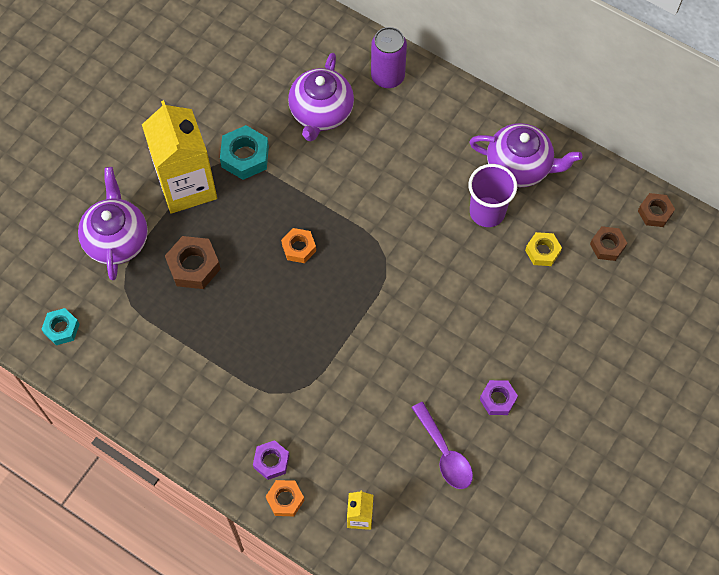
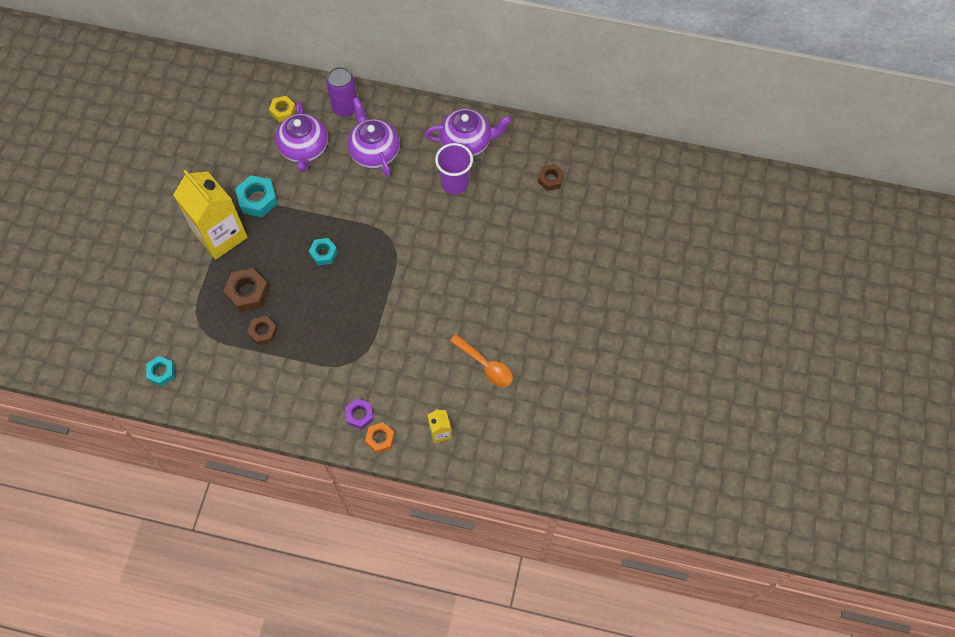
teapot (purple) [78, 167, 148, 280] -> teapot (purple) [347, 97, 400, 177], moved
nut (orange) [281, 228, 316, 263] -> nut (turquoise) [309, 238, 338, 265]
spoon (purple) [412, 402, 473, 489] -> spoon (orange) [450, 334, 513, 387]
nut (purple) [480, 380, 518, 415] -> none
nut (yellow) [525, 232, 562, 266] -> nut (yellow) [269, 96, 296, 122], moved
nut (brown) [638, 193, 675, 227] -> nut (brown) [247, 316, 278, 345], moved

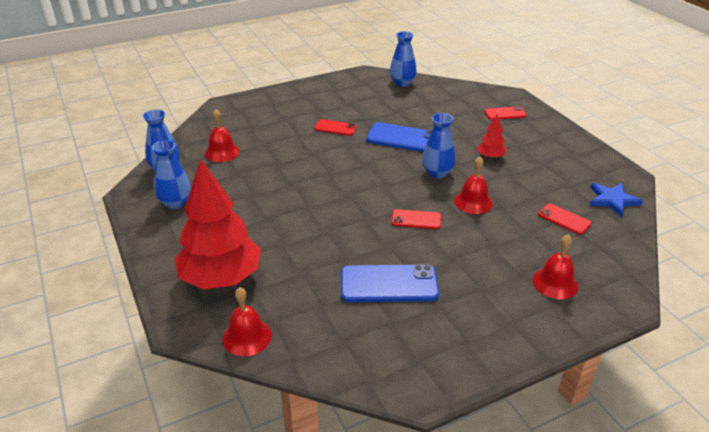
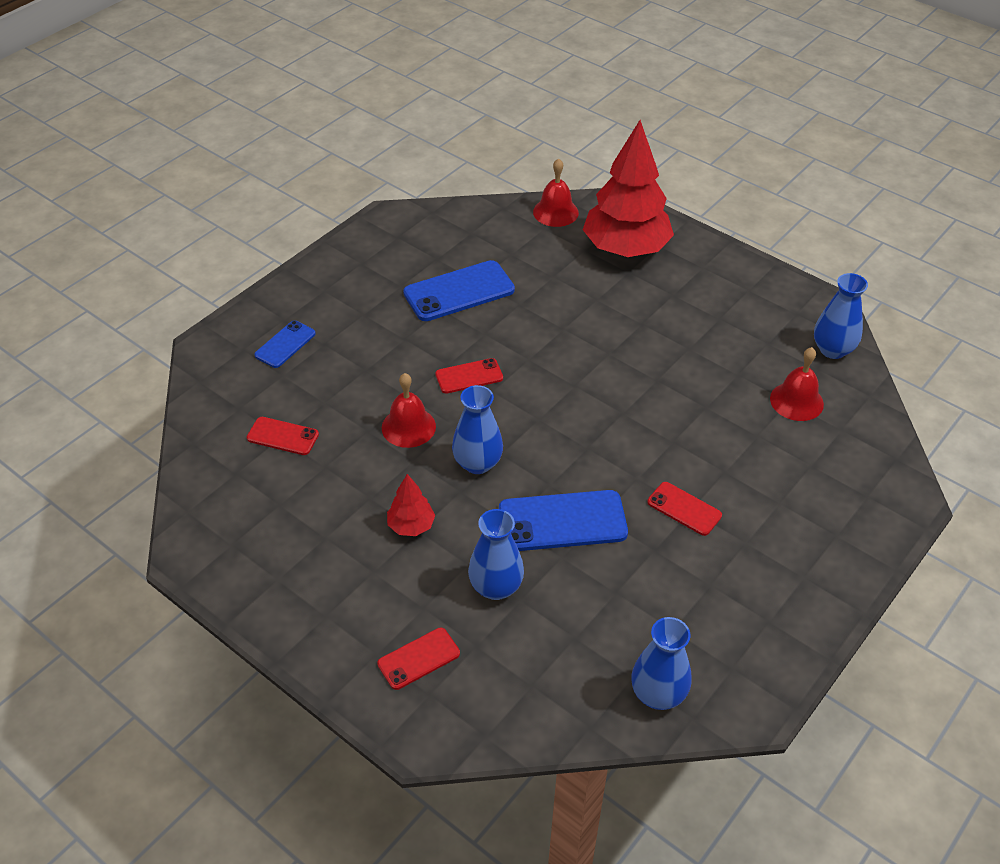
vase (blue) [152, 140, 191, 209] -> vase (blue) [468, 509, 524, 600], moved
phone (red) [314, 119, 357, 136] -> phone (red) [647, 482, 722, 536], 45 degrees clockwise
bell (red) [533, 235, 578, 299] -> phone (blue) [254, 321, 316, 368]
star (blue) [589, 183, 643, 217] -> none

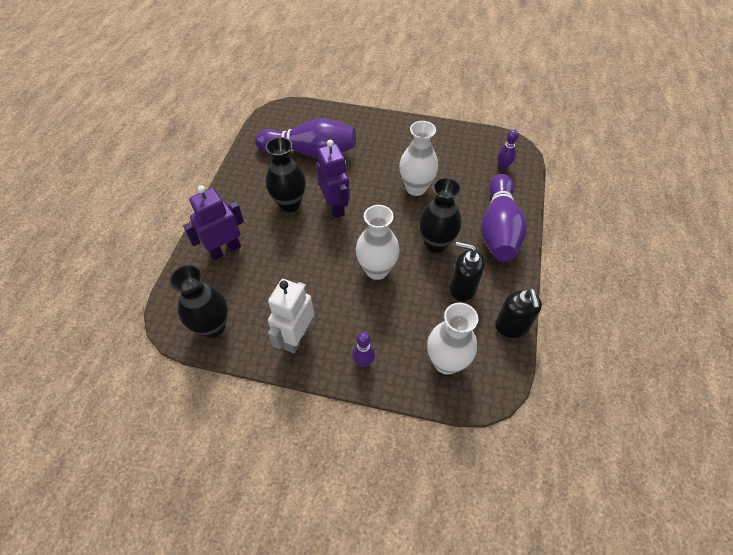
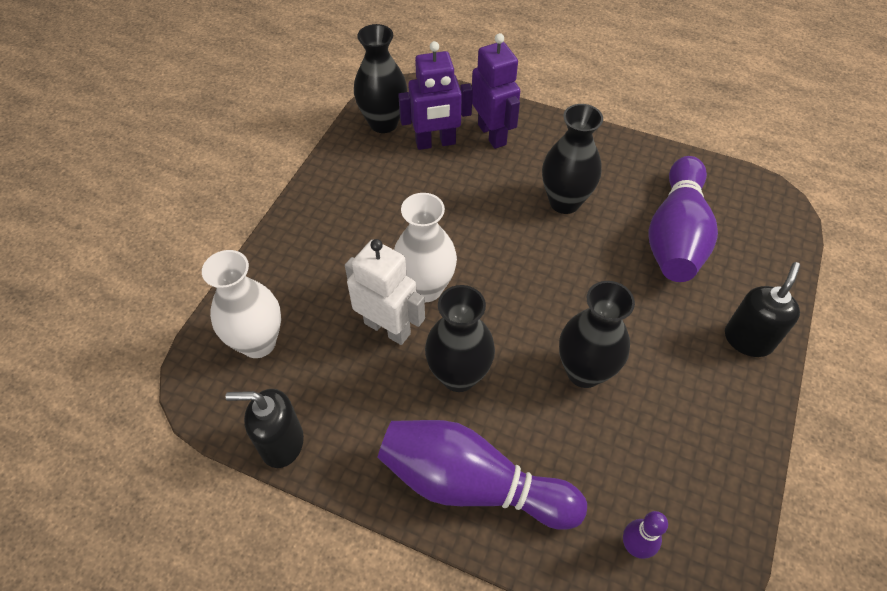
robot (white) [268, 279, 314, 354] -> robot (white) [345, 239, 425, 345], moved
robot (purple) [316, 140, 350, 218] -> robot (purple) [398, 41, 473, 150], moved
bowling pin (purple) [352, 332, 375, 367] -> none
vase (white) [399, 121, 438, 196] -> vase (black) [559, 281, 635, 388]
soap dispenser (black) [450, 242, 485, 301] -> soap dispenser (black) [725, 262, 800, 357], moved

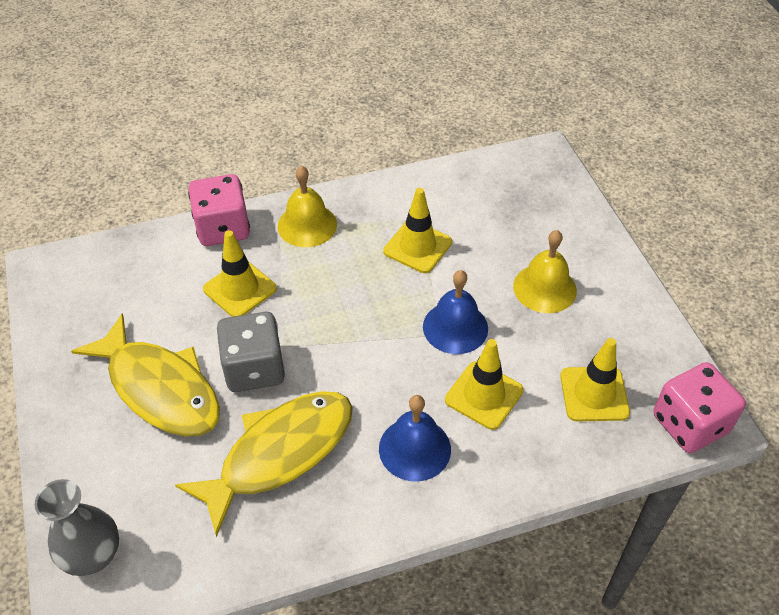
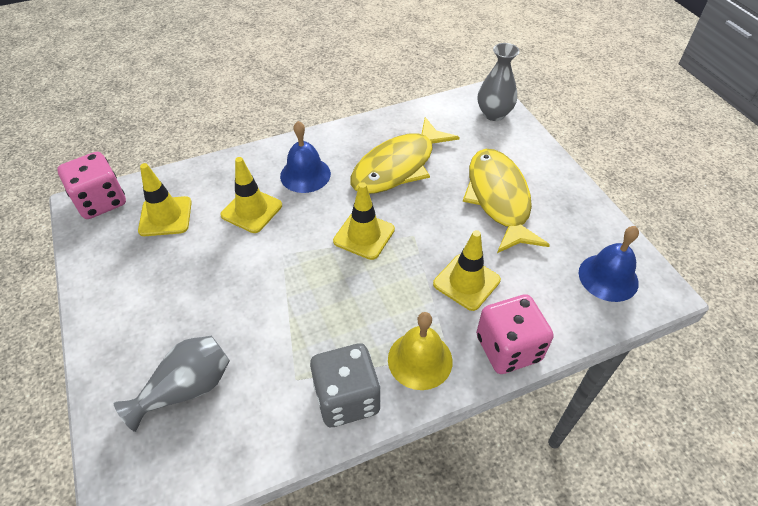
fish (yellow) [71, 313, 220, 437] -> fish (yellow) [463, 149, 550, 253], 45 degrees clockwise
dice (grey) [217, 312, 285, 392] -> dice (grey) [310, 343, 381, 427], moved
traffic cone (yellow) [383, 188, 452, 273] -> traffic cone (yellow) [333, 182, 395, 260], moved
bell (blue) [423, 270, 488, 354] -> bell (blue) [579, 226, 639, 302], moved
bell (yellow) [513, 230, 577, 313] -> none
none -> vase (grey) [114, 336, 230, 432]

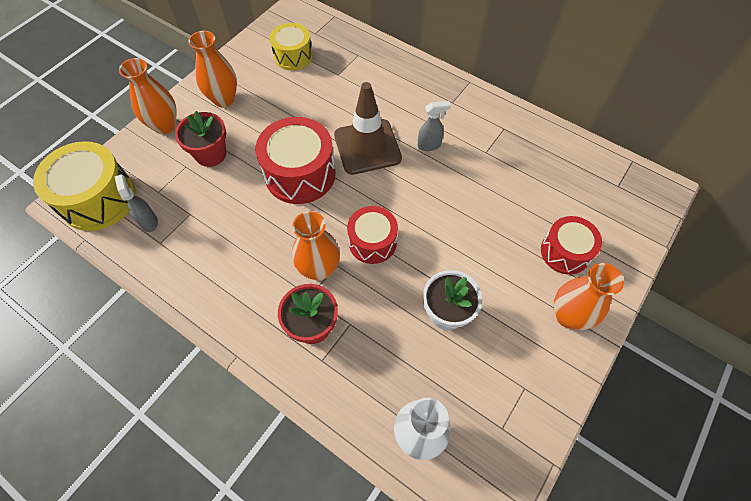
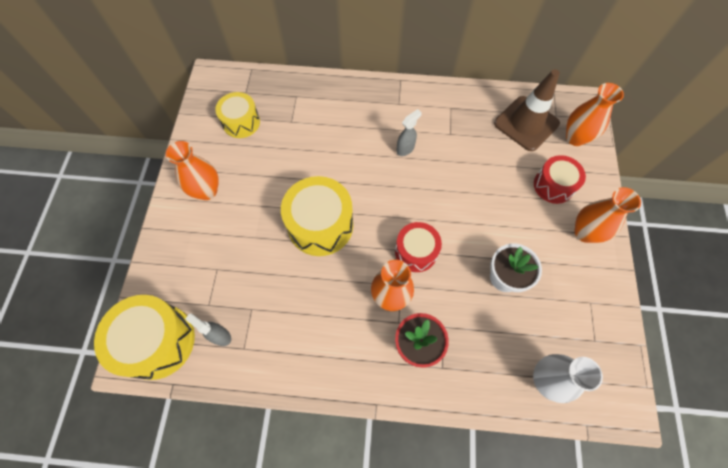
vase (orange) [119, 58, 176, 134] -> vase (orange) [566, 83, 624, 146], moved
flower pot (red) [175, 111, 226, 167] -> none
drum (red) [256, 117, 336, 204] -> drum (yellow) [281, 176, 353, 256]
traffic cone (brown) [334, 82, 402, 175] -> traffic cone (brown) [494, 69, 560, 151], moved

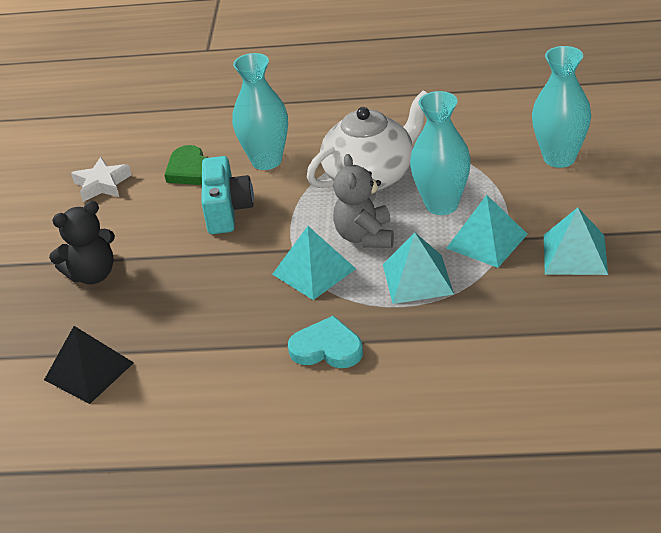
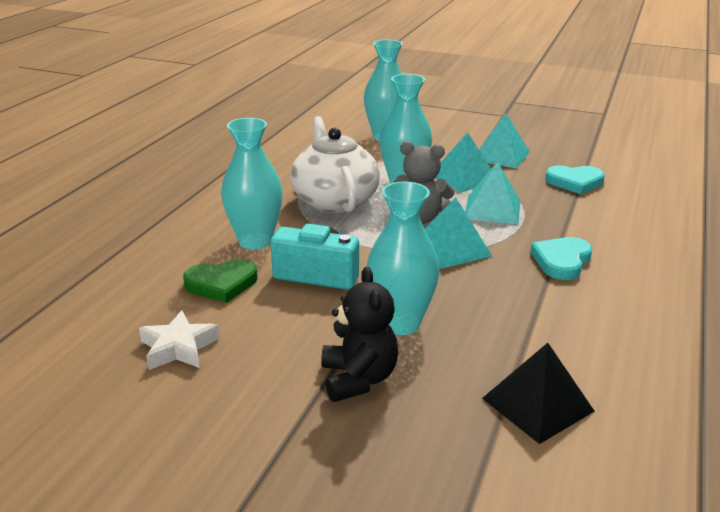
none -> vase (turquoise) [367, 182, 439, 335]
none -> heart (turquoise) [545, 165, 605, 195]

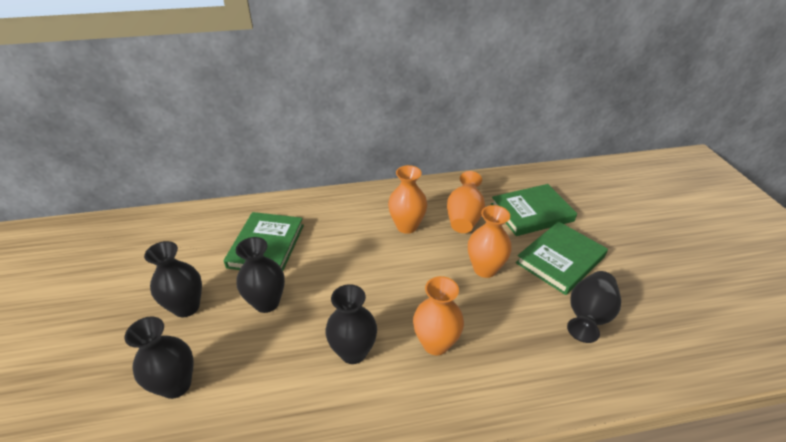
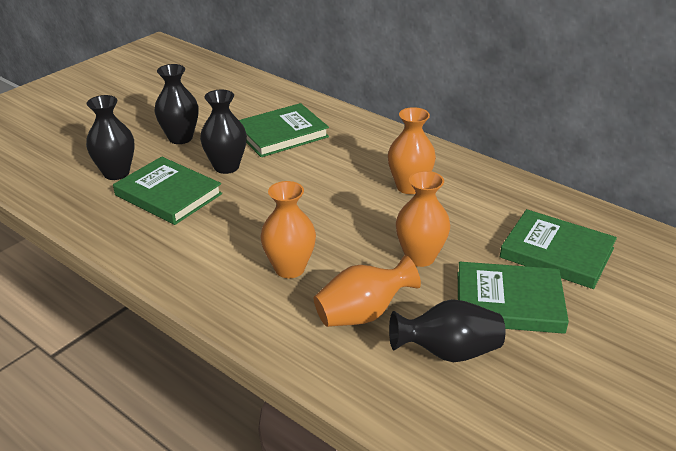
vase (black) [325, 284, 377, 364] -> none
vase (orange) [447, 171, 485, 233] -> vase (orange) [314, 255, 421, 327], moved
none -> book (green) [113, 157, 222, 225]

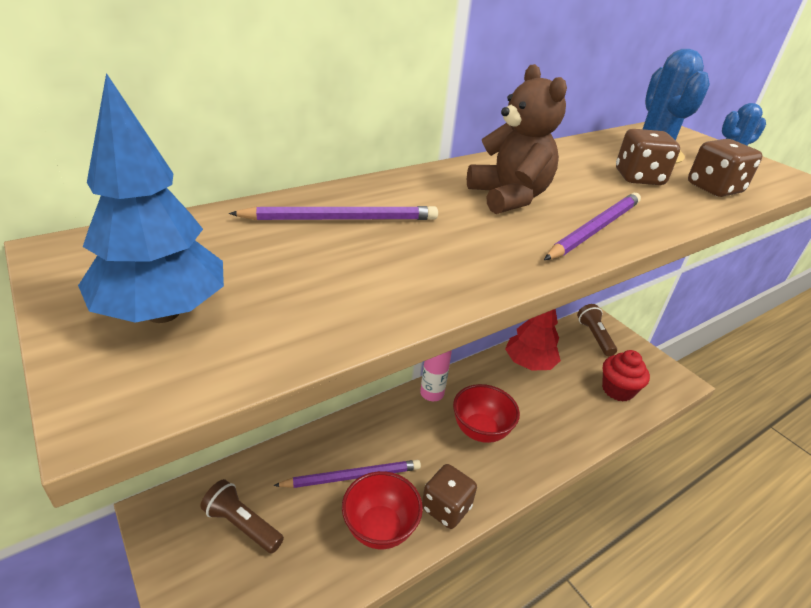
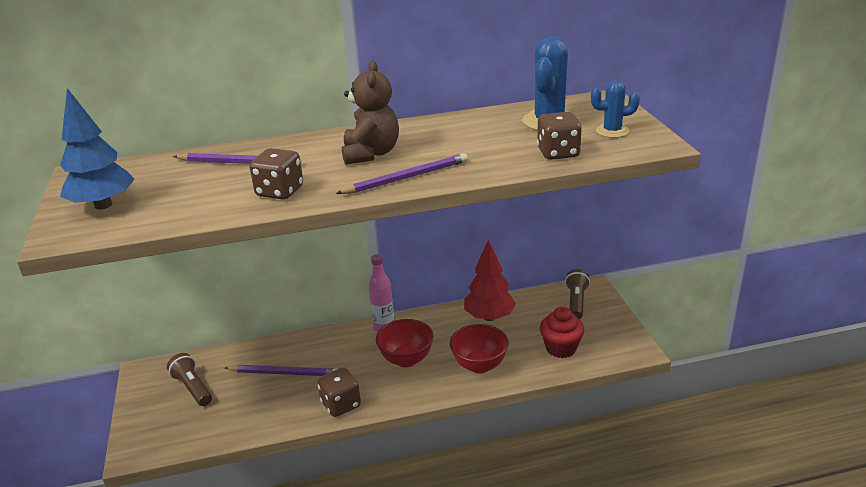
bowl (red) [342, 471, 423, 549] -> bowl (red) [450, 324, 509, 373], moved
dice (brown) [616, 129, 680, 185] -> dice (brown) [250, 148, 303, 200], moved

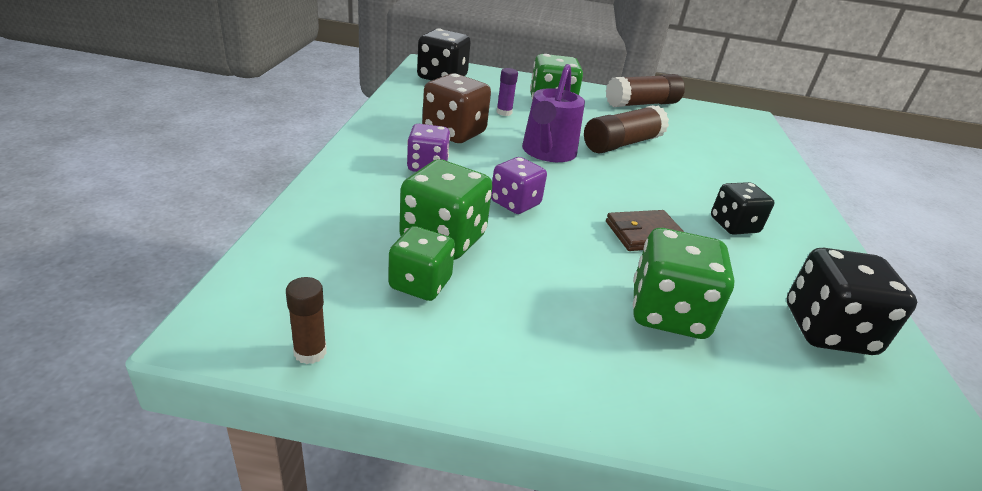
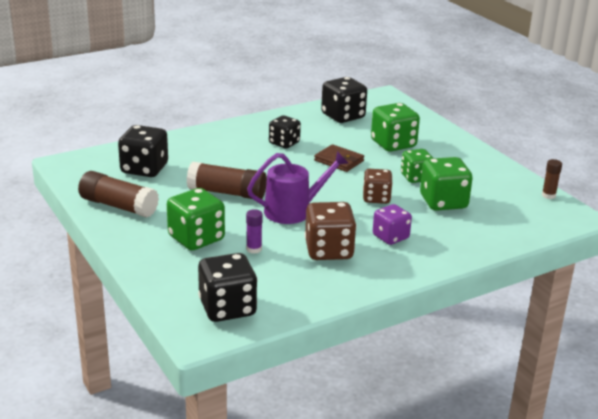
dice (green) [388, 226, 455, 301] -> dice (green) [401, 149, 433, 183], moved
dice (purple) [491, 157, 547, 214] -> dice (brown) [363, 169, 393, 204]
none -> dice (black) [118, 125, 168, 177]

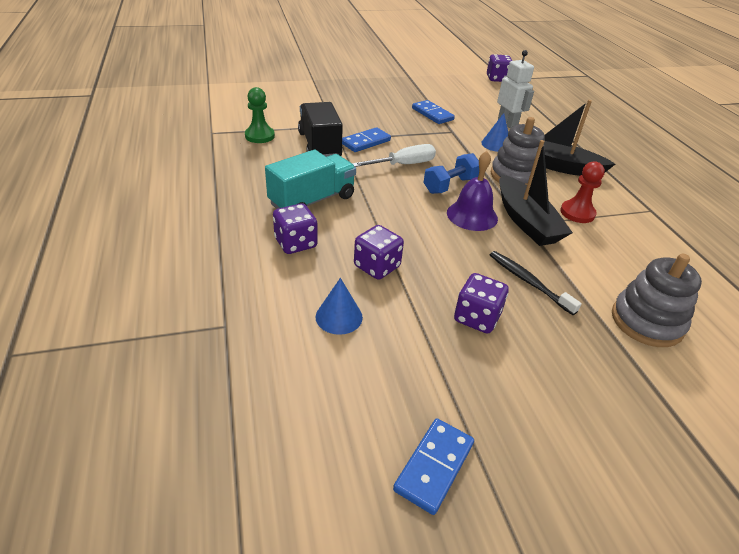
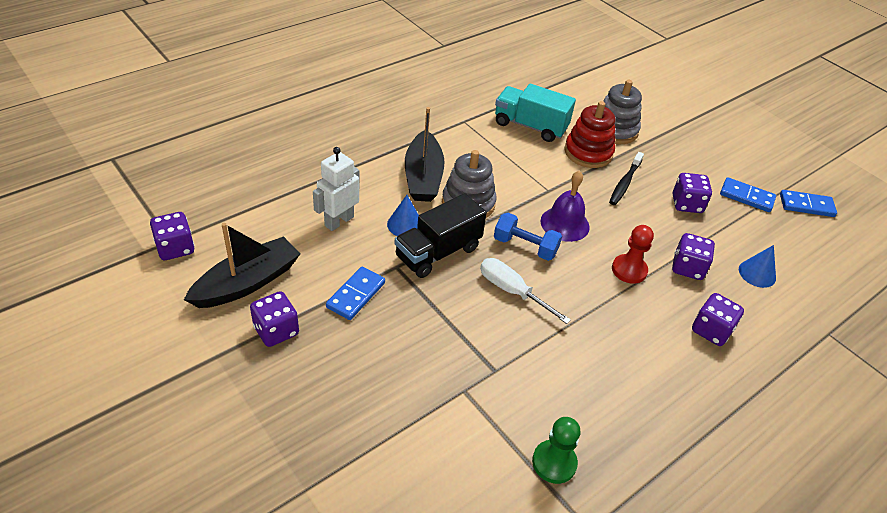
truck (turquoise) [265, 150, 356, 209] -> truck (turquoise) [495, 84, 576, 142], moved
truck (black) [298, 102, 343, 157] -> truck (black) [395, 193, 487, 278], moved
domino (blue) [342, 127, 391, 152] -> domino (blue) [720, 177, 776, 212], moved
boat (black) [499, 140, 573, 246] -> boat (black) [184, 223, 300, 308], moved
pawn (red) [560, 161, 605, 223] -> pawn (red) [612, 225, 654, 284], moved
none -> dice (purple) [250, 291, 299, 347]
none -> stacking toy (red) [564, 101, 615, 168]

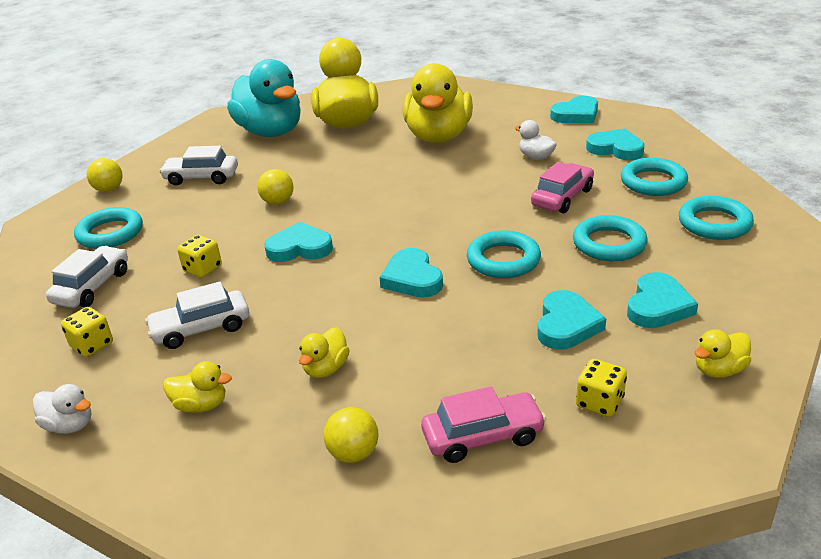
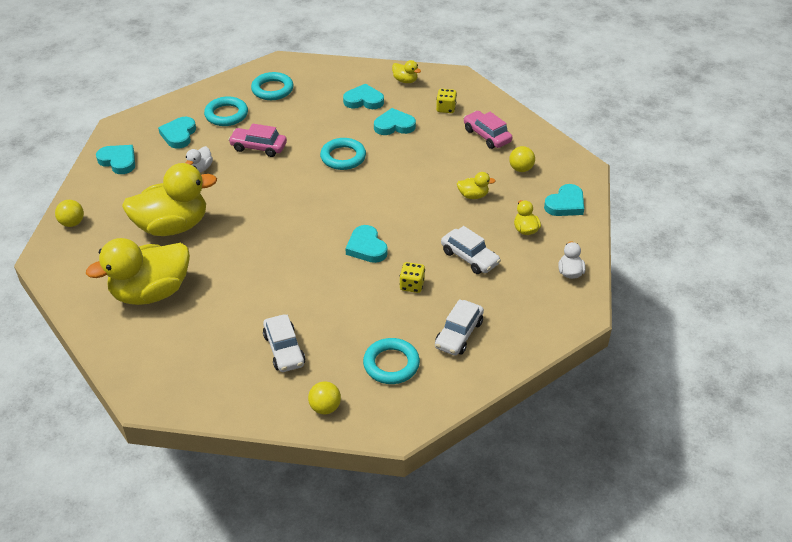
car (white) [46, 246, 128, 308] -> car (white) [435, 299, 484, 356], 60 degrees counterclockwise
dice (yellow) [61, 307, 113, 357] -> none
duck (turquoise) [227, 59, 301, 137] -> none
ball (yellow) [257, 169, 293, 205] -> ball (yellow) [55, 200, 84, 227], moved
heart (turquoise) [380, 248, 443, 297] -> heart (turquoise) [544, 184, 584, 216], moved
ring (turquoise) [573, 215, 648, 261] -> none

